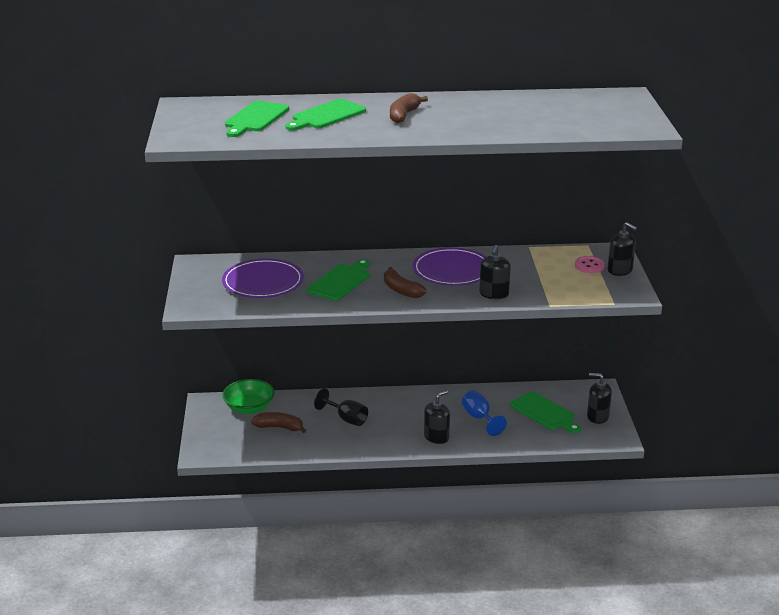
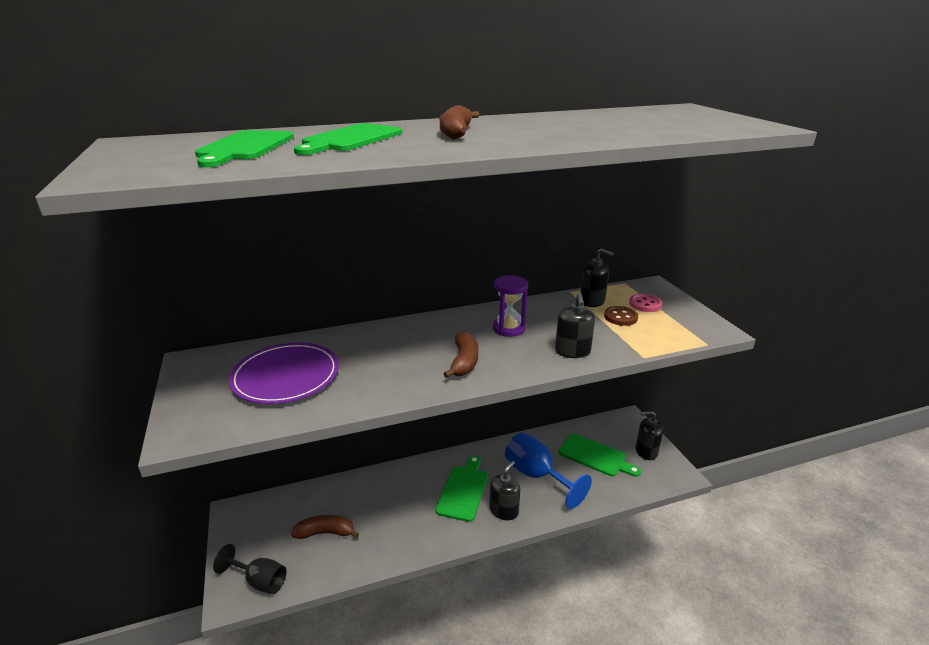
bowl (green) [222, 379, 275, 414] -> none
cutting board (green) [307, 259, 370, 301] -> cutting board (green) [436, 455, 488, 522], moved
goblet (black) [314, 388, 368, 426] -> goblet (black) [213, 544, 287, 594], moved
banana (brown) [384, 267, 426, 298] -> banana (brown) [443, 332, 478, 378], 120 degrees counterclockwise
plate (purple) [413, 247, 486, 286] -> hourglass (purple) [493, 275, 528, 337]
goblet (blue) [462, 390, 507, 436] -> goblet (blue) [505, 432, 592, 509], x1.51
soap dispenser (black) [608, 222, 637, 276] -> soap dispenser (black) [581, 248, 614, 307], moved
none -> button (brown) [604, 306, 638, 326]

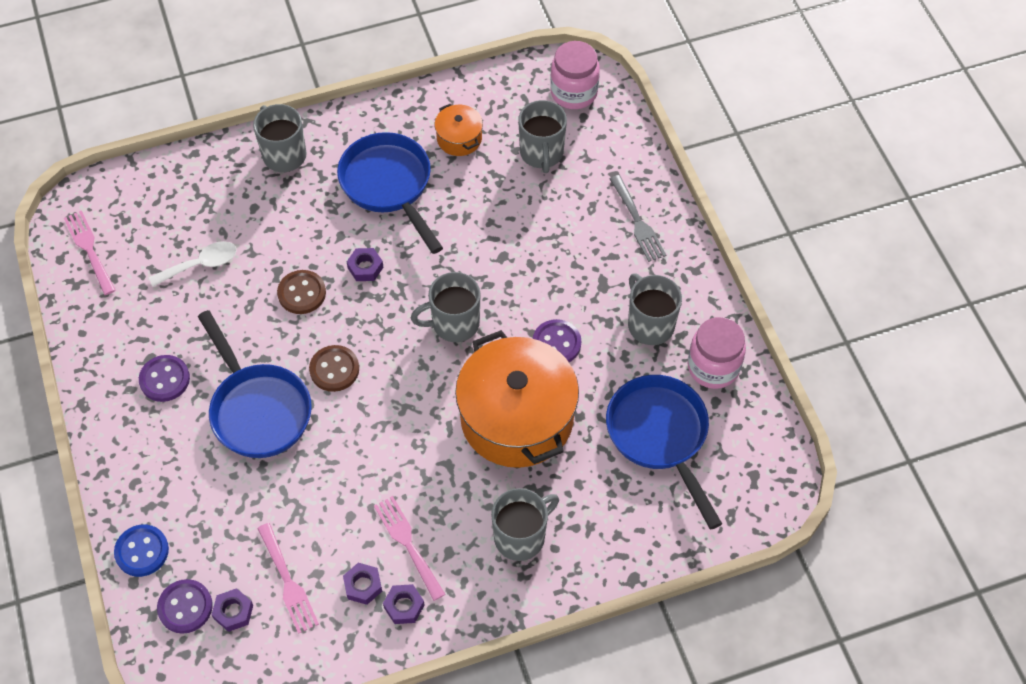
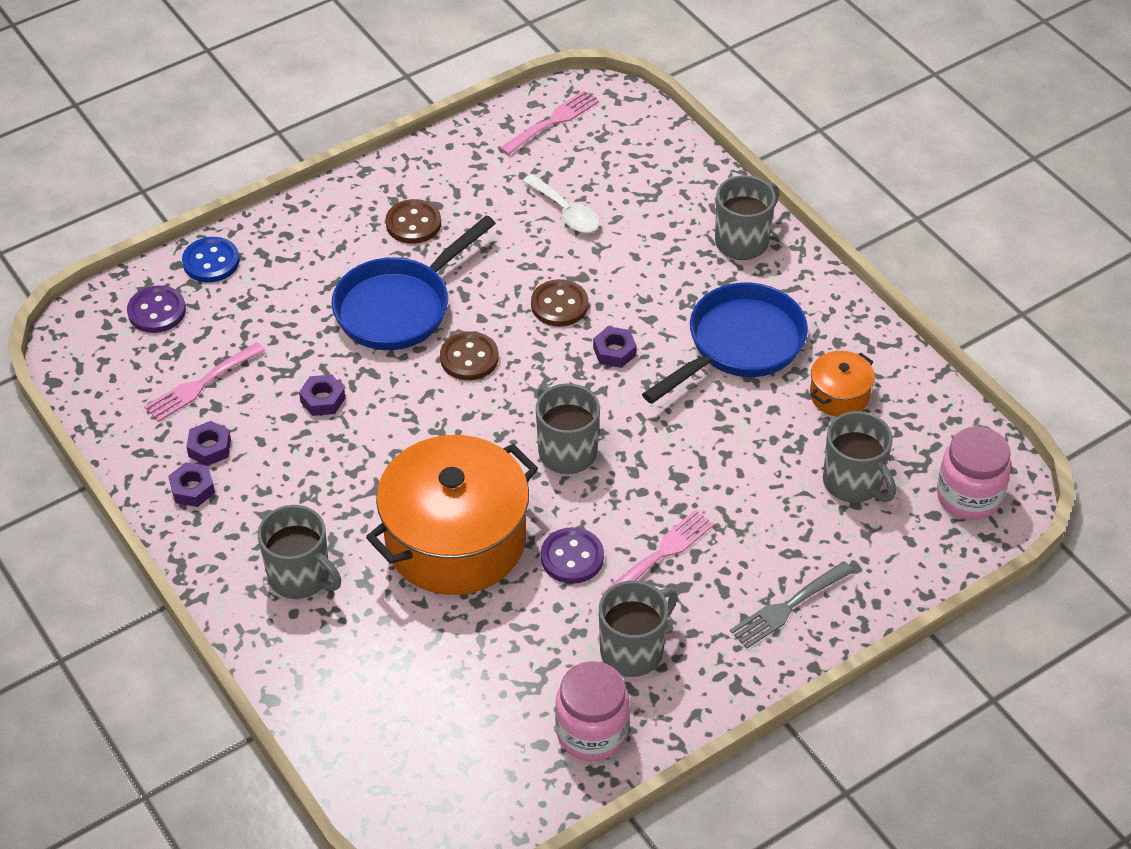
button (purple) [139, 355, 190, 402] -> button (brown) [386, 199, 441, 244]
nut (purple) [211, 588, 253, 632] -> nut (purple) [299, 375, 345, 416], moved
fork (pink) [374, 496, 445, 601] -> fork (pink) [601, 509, 714, 595], moved
mug (grey) [518, 100, 567, 173] -> mug (grey) [823, 411, 896, 503], 105 degrees counterclockwise
pan (blue) [606, 375, 722, 529] -> none

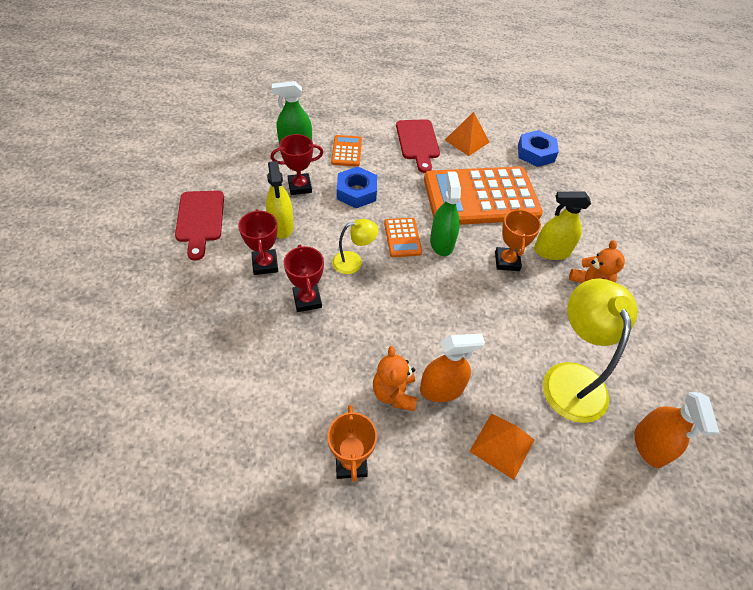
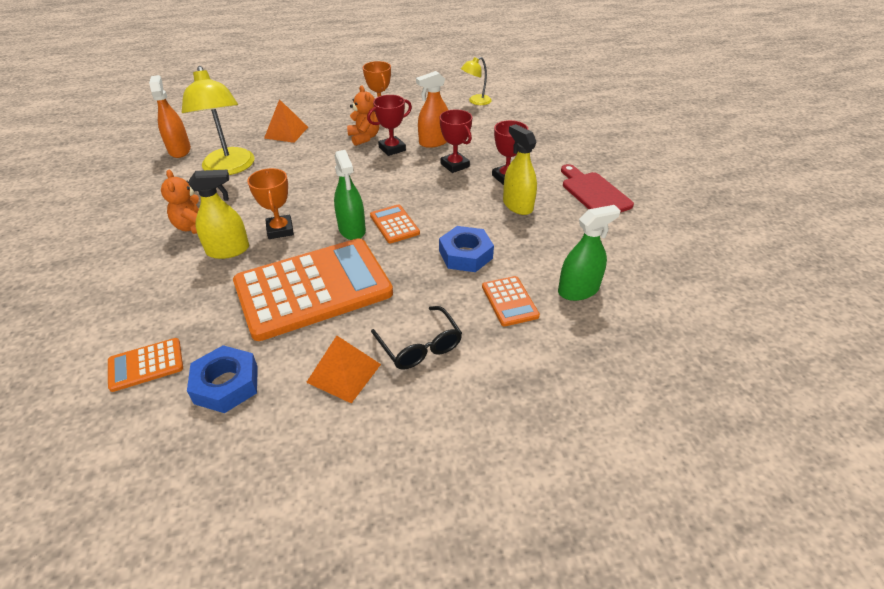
trophy (red) [271, 134, 323, 195] -> trophy (red) [367, 95, 412, 156], moved
lamp (yellow) [332, 219, 378, 274] -> lamp (yellow) [461, 57, 492, 105], moved
cutting board (red) [396, 119, 440, 173] -> glasses (black) [371, 306, 462, 370]
spray bottle (orange) [420, 333, 485, 402] -> spray bottle (orange) [416, 71, 448, 148], moved
none -> calculator (orange) [108, 338, 183, 392]

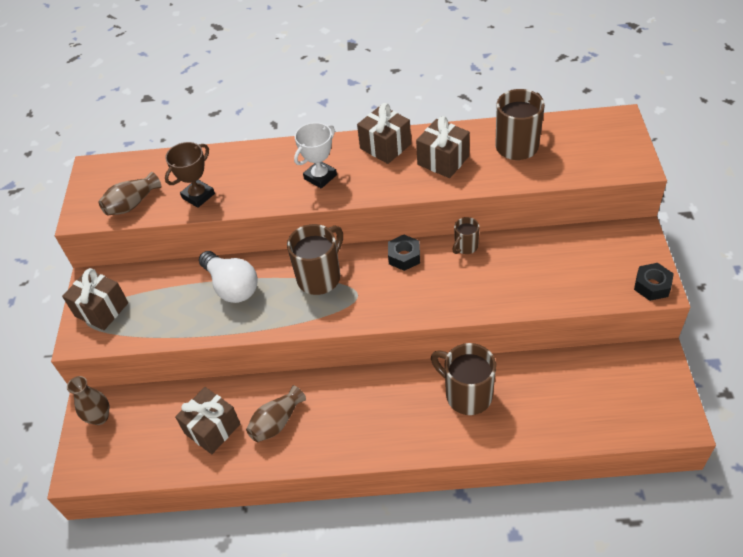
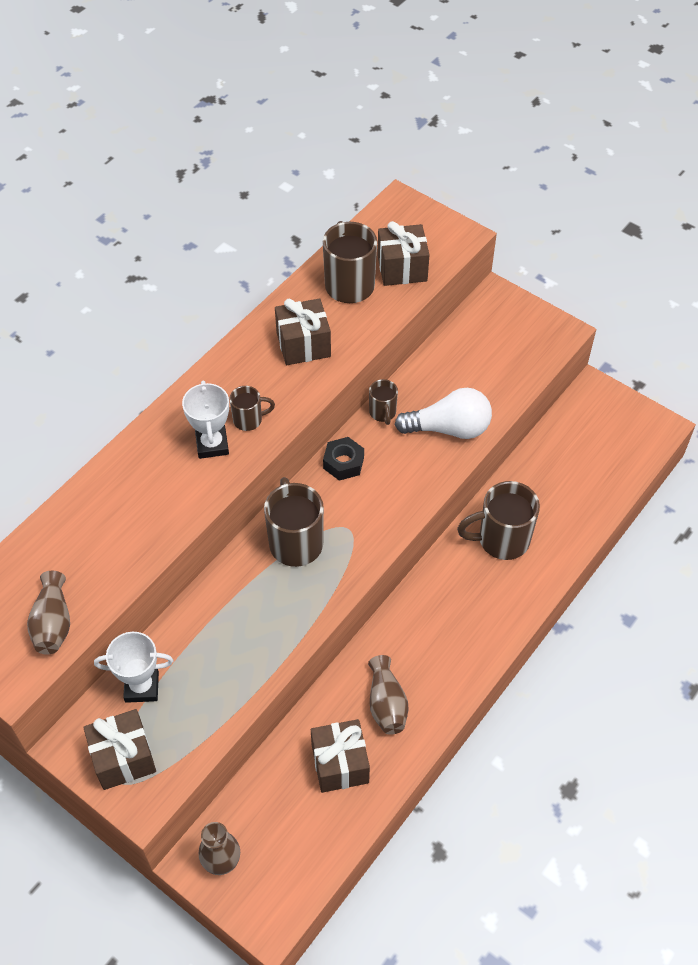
trophy (brown) [165, 142, 215, 208] -> none
light bulb (white) [199, 251, 258, 303] -> light bulb (white) [395, 388, 492, 439], moved
gift (brown) [357, 103, 411, 164] -> gift (brown) [377, 221, 430, 286], moved
nut (black) [634, 263, 674, 301] -> none
none -> trophy (white) [94, 632, 173, 703]
none -> mug (brown) [229, 386, 275, 431]

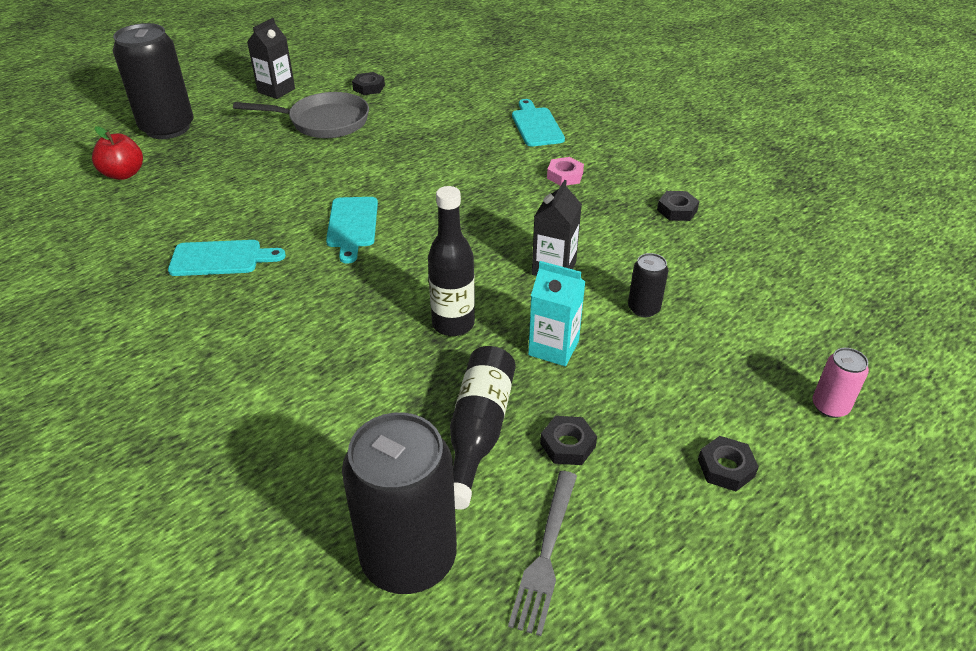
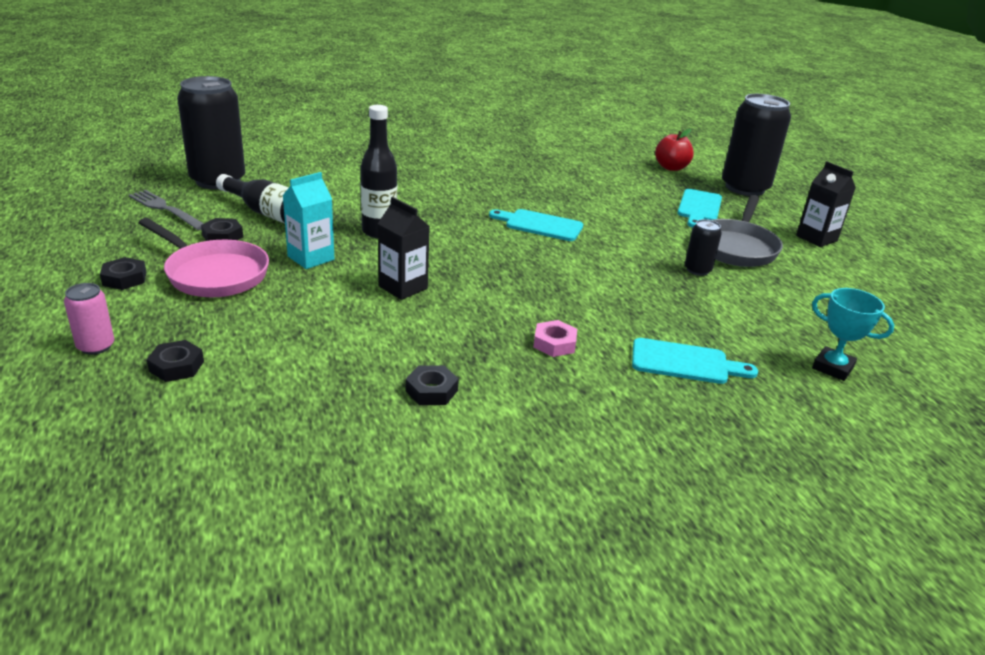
cutting board (turquoise) [168, 240, 286, 276] -> cutting board (turquoise) [677, 189, 722, 228], moved
nut (black) [352, 72, 385, 95] -> nut (black) [147, 340, 204, 382], moved
can (black) [628, 253, 668, 317] -> can (black) [685, 219, 722, 276], moved
none -> pan (pink) [139, 218, 269, 297]
none -> trophy (turquoise) [812, 288, 894, 381]

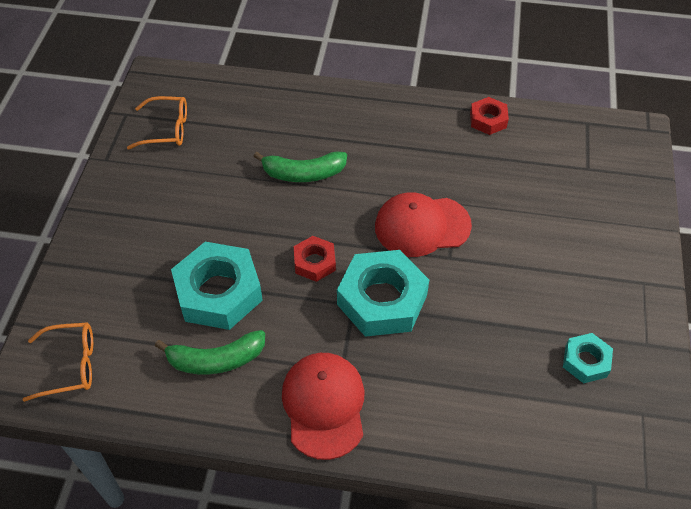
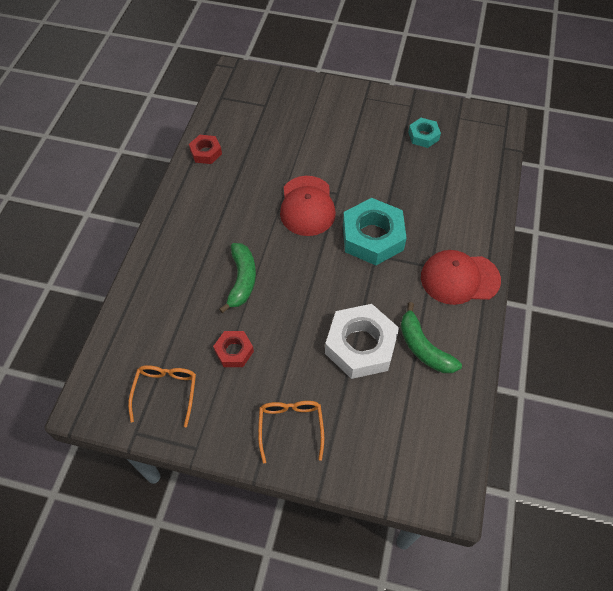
glasses (orange) [23, 322, 93, 402] -> glasses (orange) [258, 401, 324, 463], moved
banana (green) [155, 330, 265, 375] -> banana (green) [401, 302, 462, 373], 150 degrees clockwise
nut (turquoise) [171, 242, 263, 330] -> nut (white) [325, 304, 399, 379]
nut (red) [294, 236, 336, 282] -> nut (red) [213, 331, 254, 367], moved

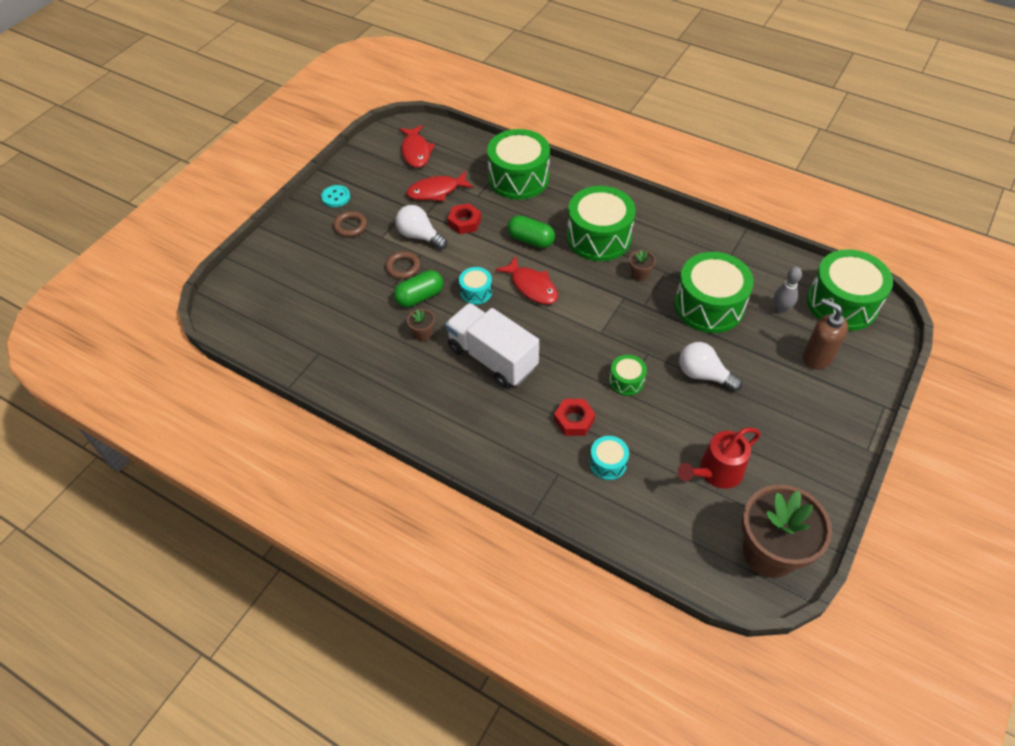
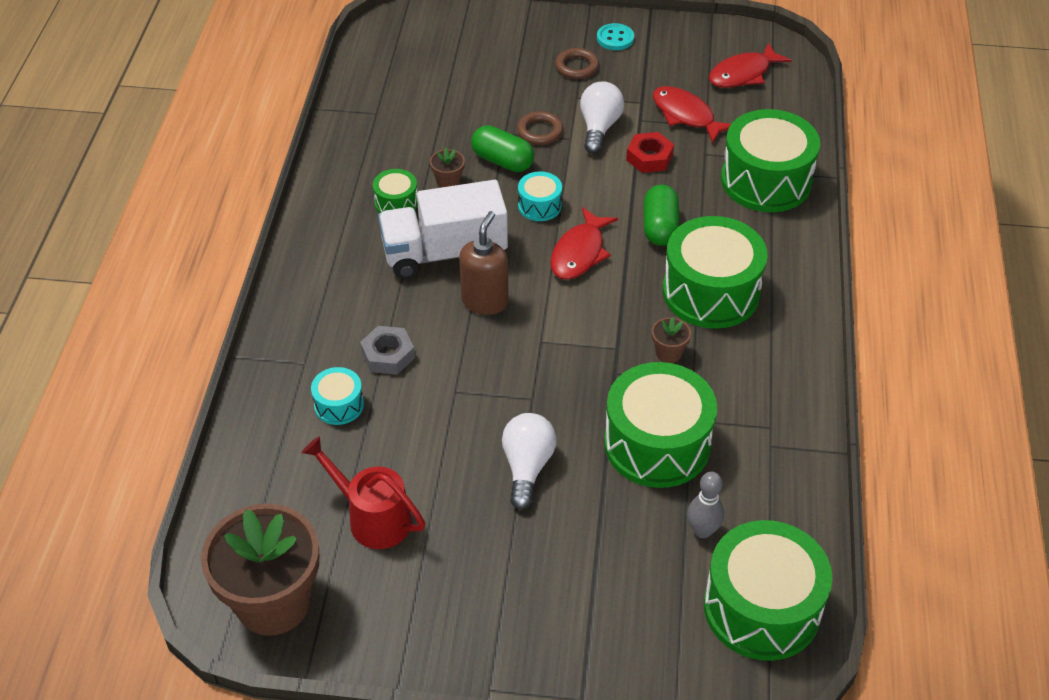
truck (white) [445, 303, 539, 388] -> truck (white) [378, 180, 508, 279], 120 degrees counterclockwise
nut (red) [554, 399, 595, 436] -> nut (grey) [360, 326, 415, 375]
drum (green) [609, 355, 647, 396] -> drum (green) [373, 169, 418, 213], moved
soap dispenser (brown) [803, 298, 848, 370] -> soap dispenser (brown) [459, 211, 509, 315], moved

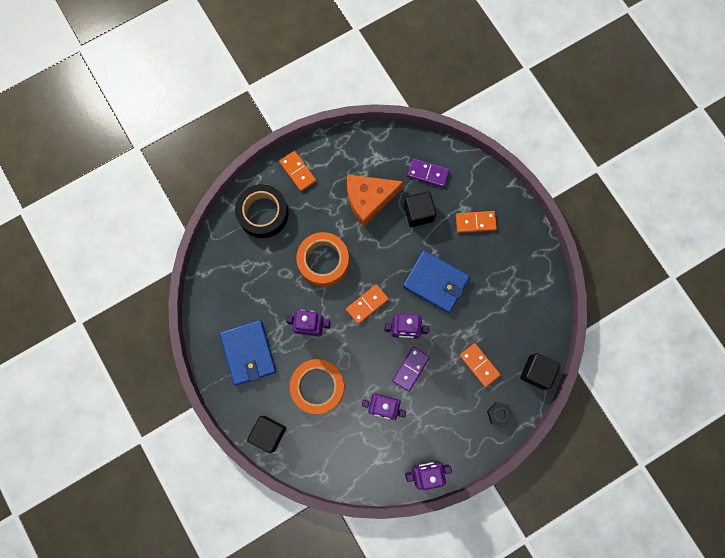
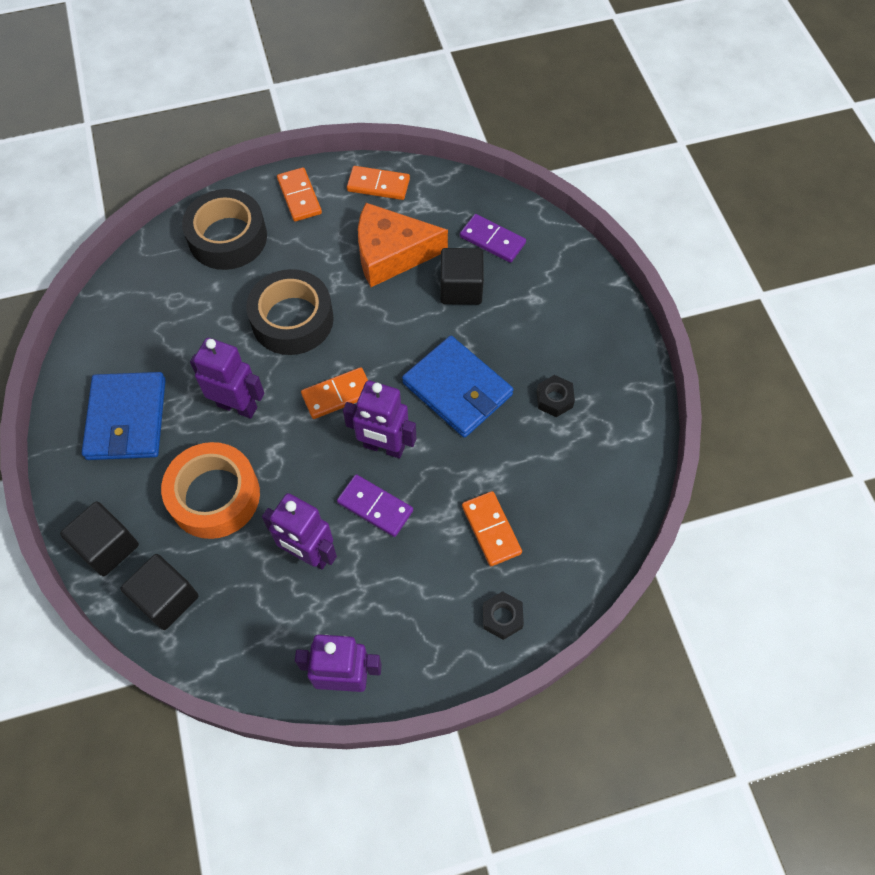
tape (orange) [296, 232, 349, 287] -> tape (black) [246, 269, 334, 355]
domino (purple) [392, 347, 430, 391] -> domino (purple) [337, 474, 413, 537], 75 degrees clockwise
domino (orange) [456, 211, 497, 233] -> domino (orange) [347, 166, 410, 200], moved
cube (black) [520, 353, 561, 390] -> cube (black) [120, 554, 199, 630], moved
none -> nut (black) [537, 375, 575, 417]

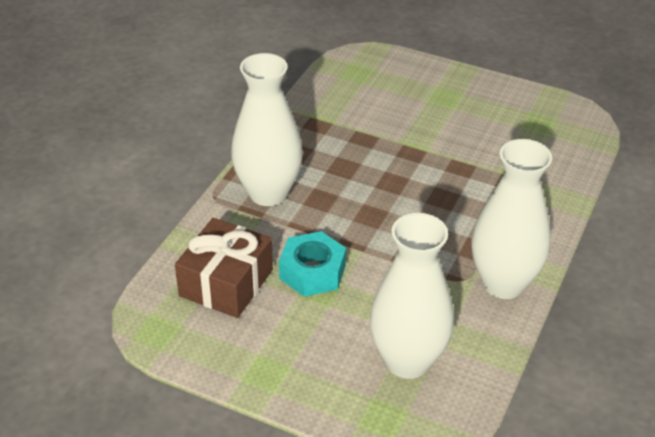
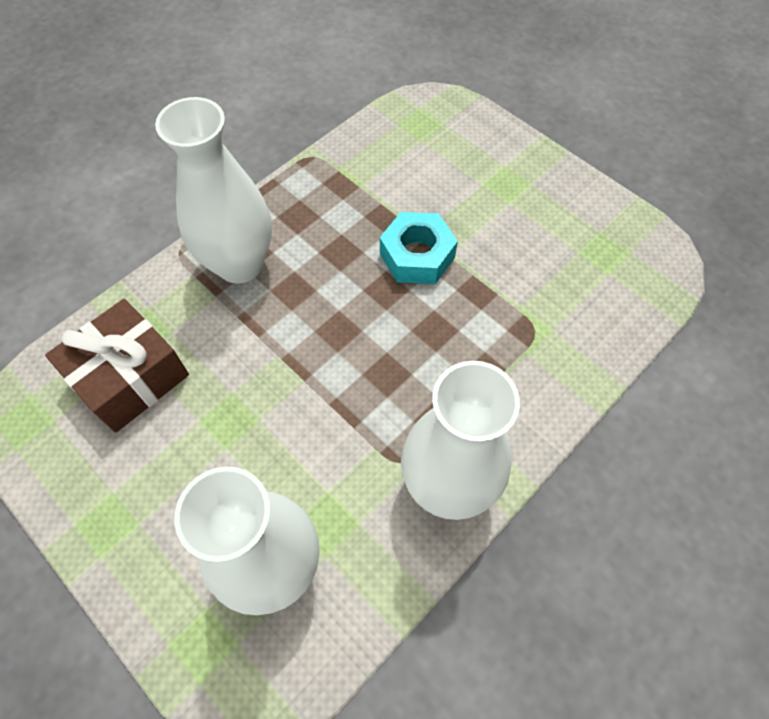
nut (turquoise) [279, 231, 346, 297] -> nut (turquoise) [380, 212, 458, 284], moved

